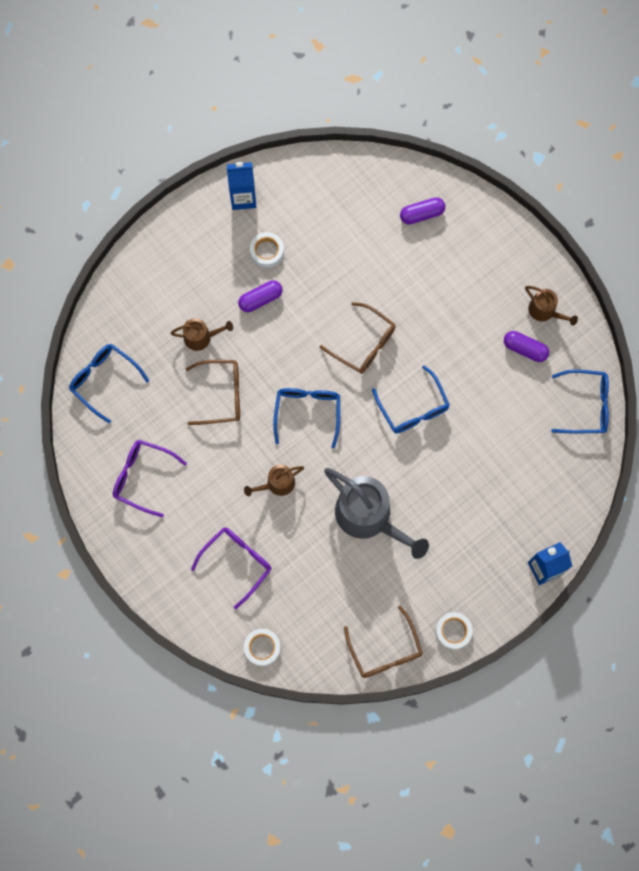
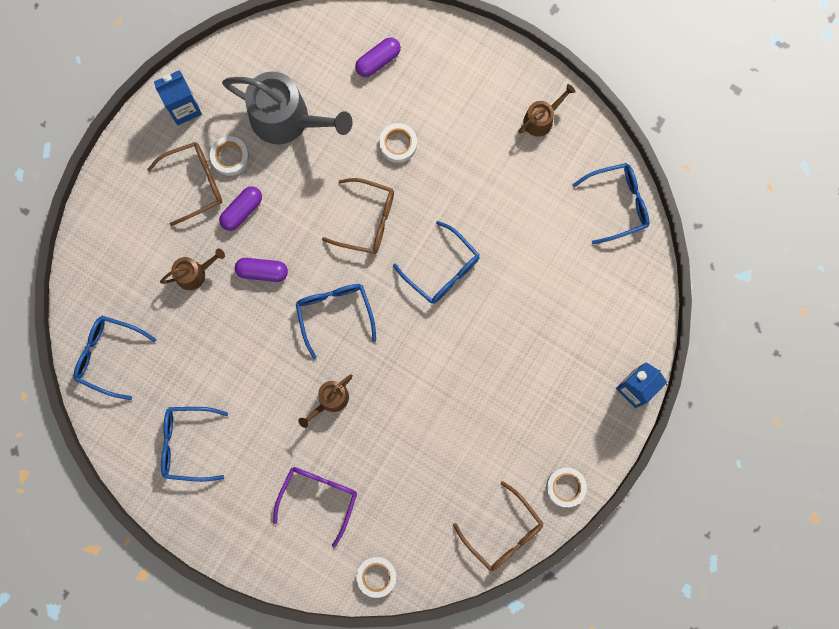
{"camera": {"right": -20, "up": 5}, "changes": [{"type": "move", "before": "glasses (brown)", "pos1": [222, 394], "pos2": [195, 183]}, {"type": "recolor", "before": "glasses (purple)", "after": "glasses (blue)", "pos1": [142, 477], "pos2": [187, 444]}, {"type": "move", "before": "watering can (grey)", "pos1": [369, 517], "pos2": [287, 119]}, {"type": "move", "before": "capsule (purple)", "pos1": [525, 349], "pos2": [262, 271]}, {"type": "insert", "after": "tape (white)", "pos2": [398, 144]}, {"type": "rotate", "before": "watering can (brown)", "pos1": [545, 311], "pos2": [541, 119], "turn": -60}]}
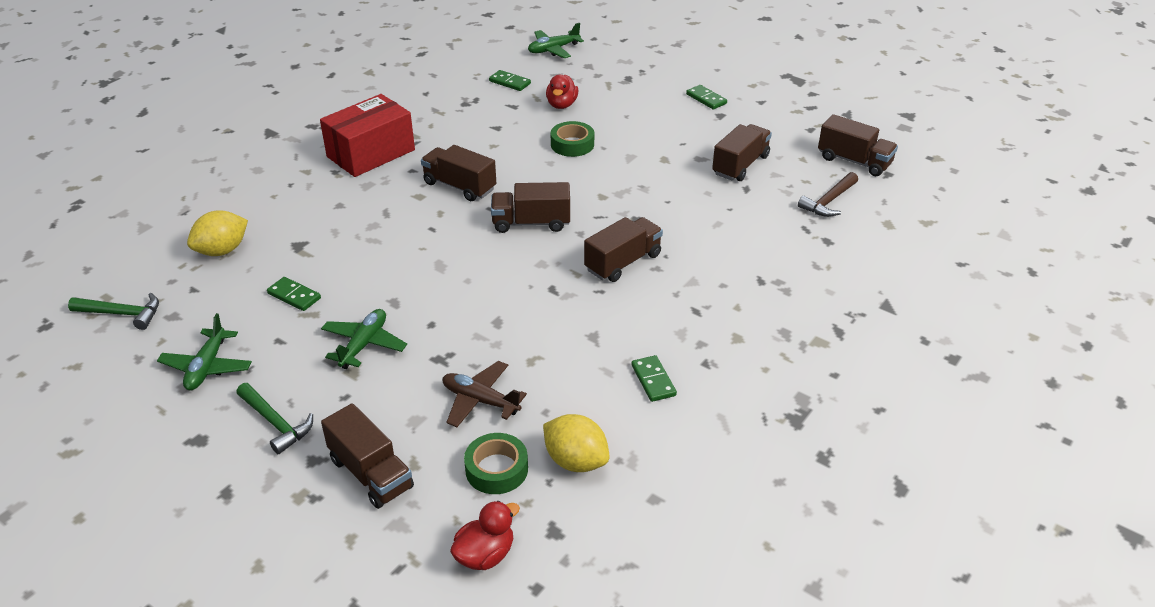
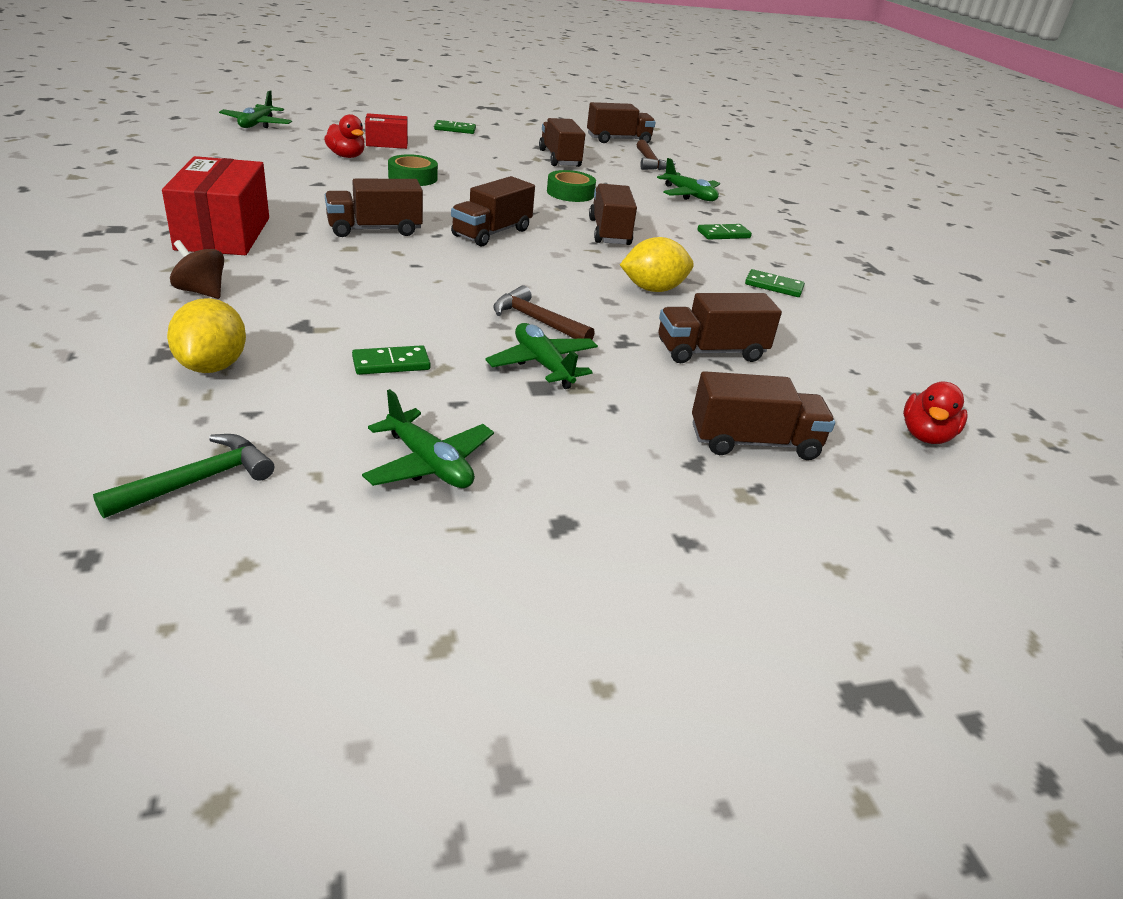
{"camera": {"right": -55, "up": -5}, "changes": [{"type": "insert", "after": "spinning top (brown)", "pos2": [201, 291]}, {"type": "insert", "after": "box (red)", "pos2": [387, 143]}, {"type": "insert", "after": "hammer (brown)", "pos2": [537, 321]}, {"type": "move", "before": "tape (green)", "pos1": [496, 469], "pos2": [570, 193]}, {"type": "move", "before": "lemon (yellow)", "pos1": [575, 461], "pos2": [653, 289]}, {"type": "insert", "after": "plane (green)", "pos2": [689, 195]}, {"type": "replace", "before": "plane (brown)", "after": "truck (brown)", "pos1": [480, 400], "pos2": [711, 352]}, {"type": "move", "before": "domino (green)", "pos1": [509, 82], "pos2": [723, 234]}, {"type": "rotate", "before": "duck (red)", "pos1": [485, 555], "pos2": [925, 436], "turn": -150}, {"type": "delete", "before": "hammer (green)", "pos1": [275, 423]}]}
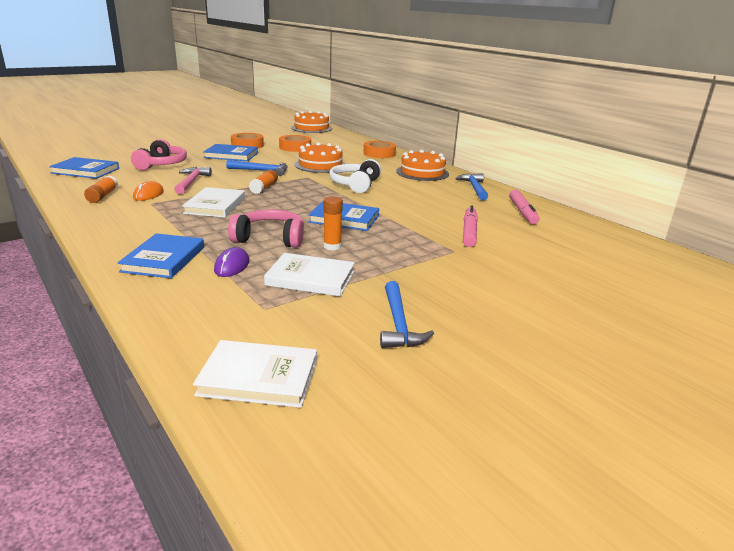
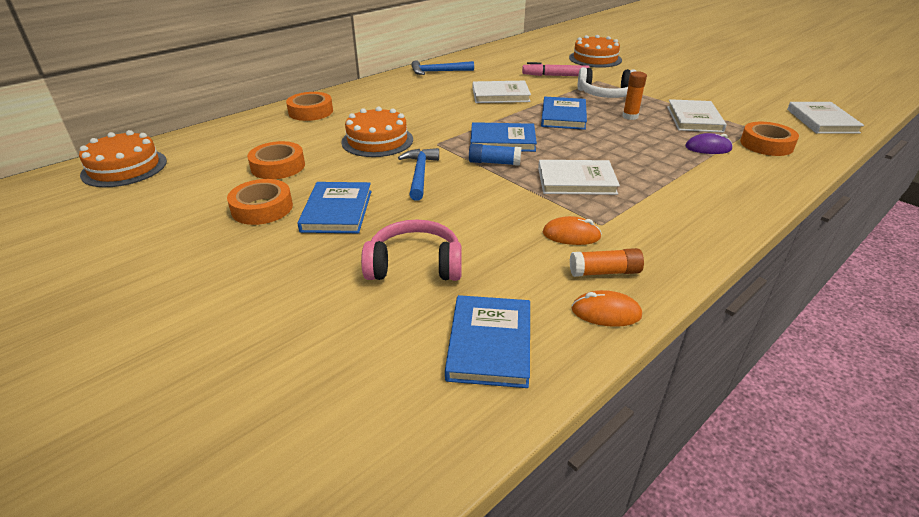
{"camera": {"right": -95, "up": 10}, "changes": [{"type": "recolor", "before": "glue stick (orange)", "after": "glue stick (blue)", "pos1": [264, 188], "pos2": [494, 162]}, {"type": "move", "before": "book (blue)", "pos1": [164, 259], "pos2": [502, 140]}, {"type": "insert", "after": "book (white)", "pos2": [500, 95]}, {"type": "move", "before": "cake (orange)", "pos1": [422, 172], "pos2": [595, 59]}, {"type": "insert", "after": "mouse (orange)", "pos2": [606, 312]}, {"type": "move", "before": "headphones (white)", "pos1": [355, 184], "pos2": [605, 94]}, {"type": "insert", "after": "tape (orange)", "pos2": [766, 144]}, {"type": "delete", "before": "hammer (pink)", "pos1": [191, 182]}, {"type": "delete", "before": "headphones (pink)", "pos1": [270, 238]}, {"type": "delete", "before": "hammer (blue)", "pos1": [398, 324]}, {"type": "delete", "before": "marker (pink)", "pos1": [522, 212]}]}
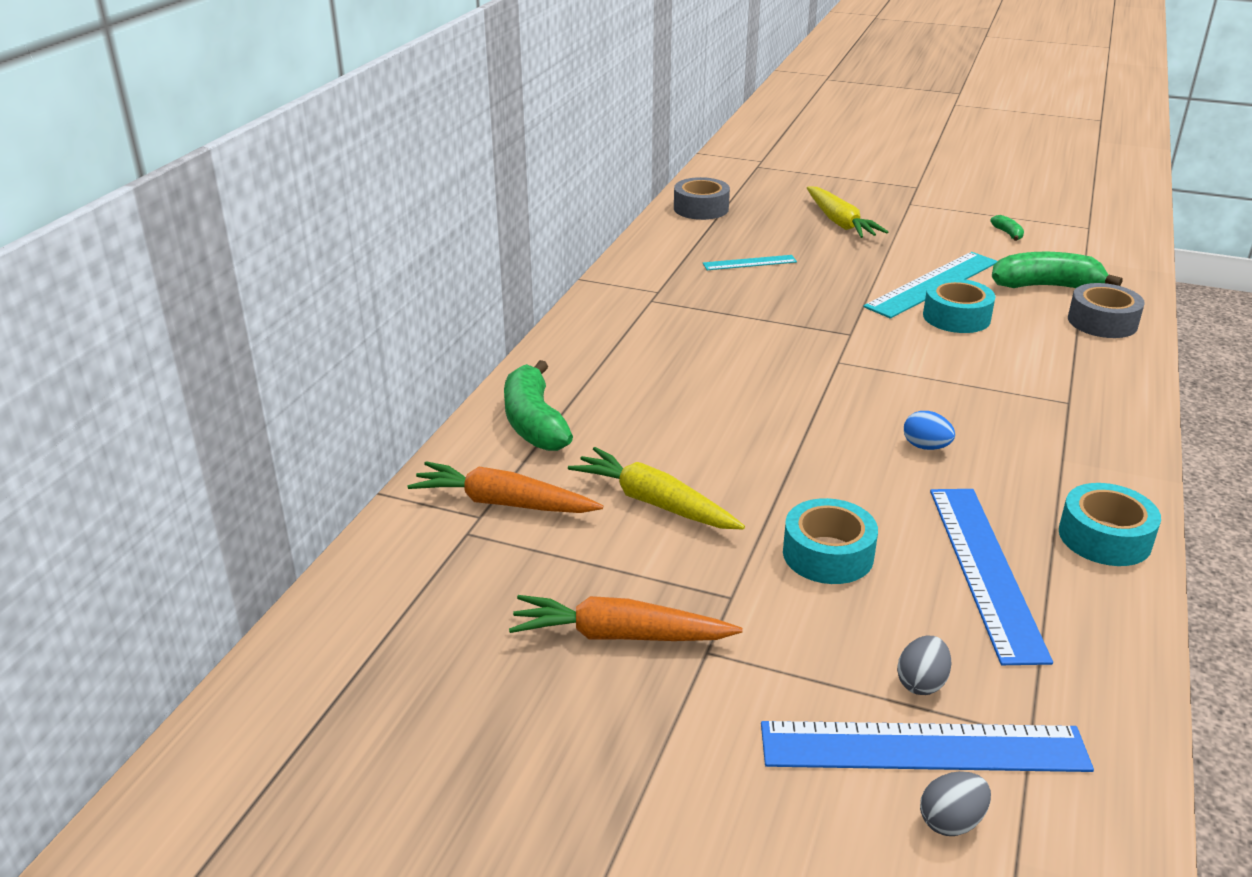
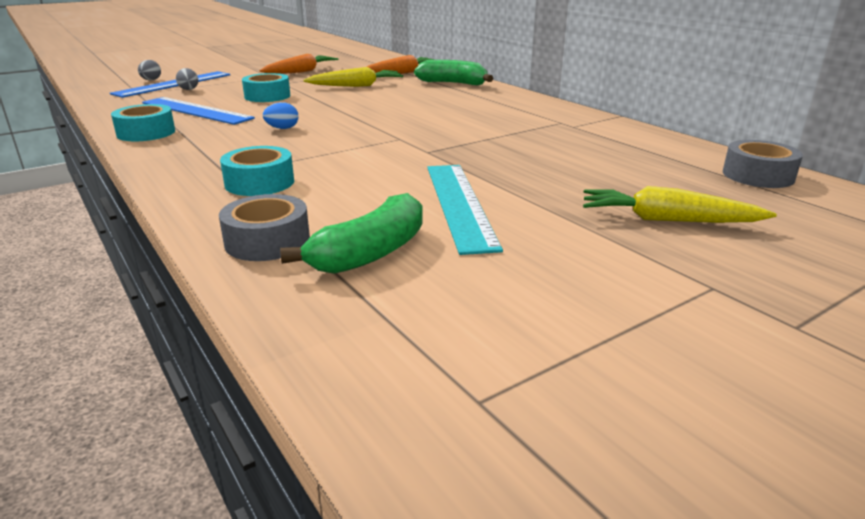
{"camera": {"right": 125, "up": -5}, "changes": [{"type": "move", "before": "tape (turquoise)", "pos1": [956, 317], "pos2": [259, 183]}, {"type": "delete", "before": "ruler (turquoise)", "pos1": [749, 263]}, {"type": "delete", "before": "banana (green)", "pos1": [1008, 234]}]}
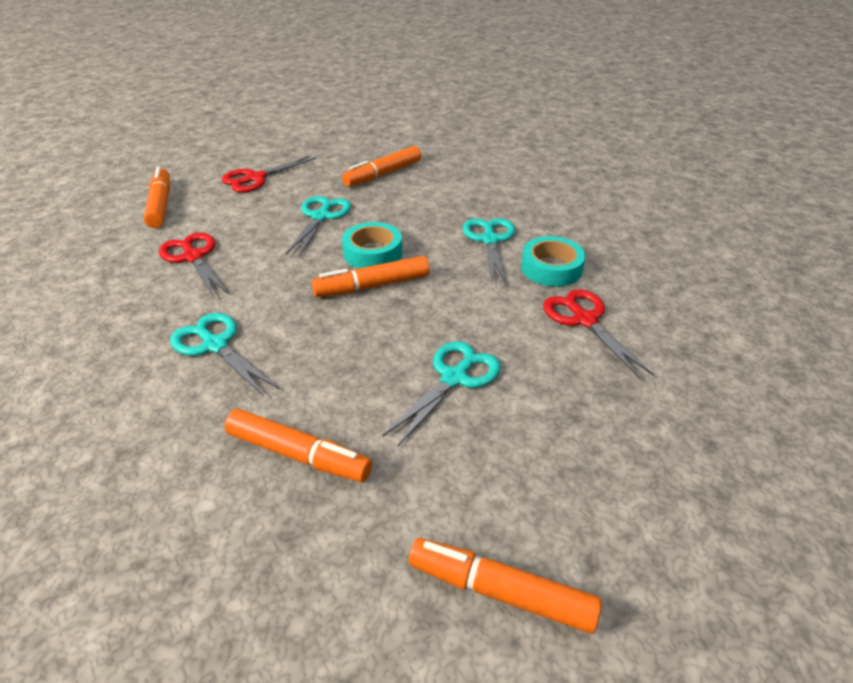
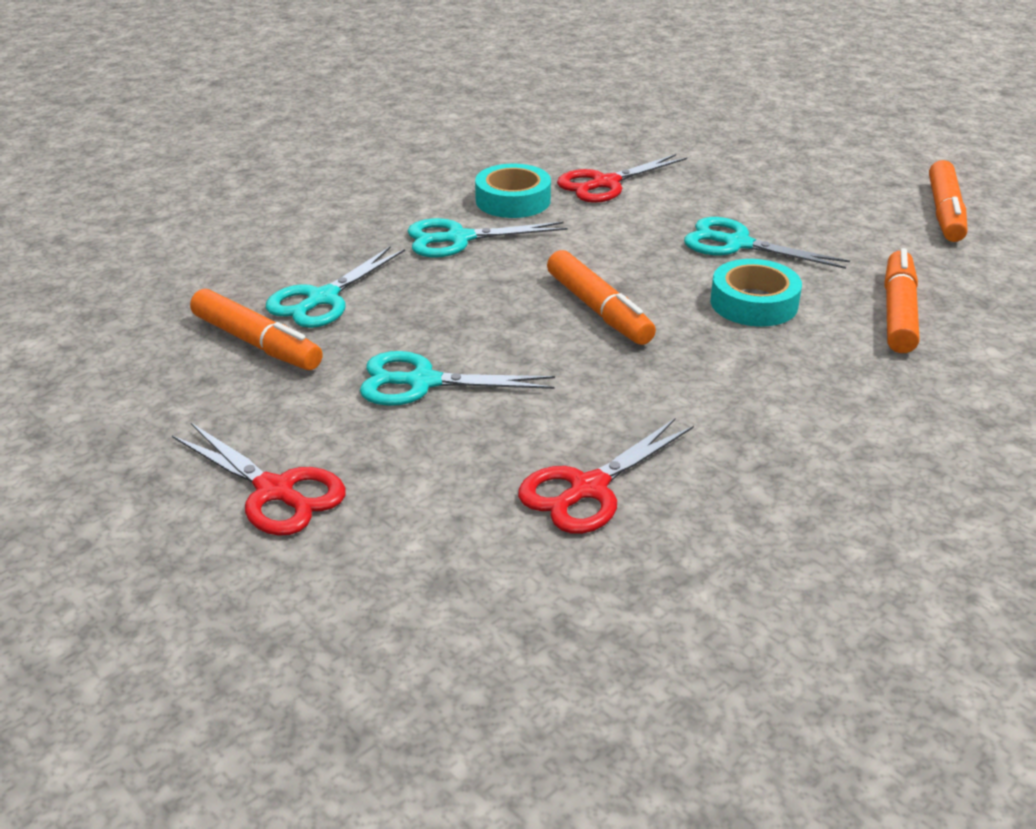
{"camera": {"right": -100, "up": -5}, "changes": [{"type": "move", "before": "scissors (turquoise)", "pos1": [215, 345], "pos2": [322, 299]}, {"type": "move", "before": "tape (turquoise)", "pos1": [373, 253], "pos2": [754, 303]}, {"type": "delete", "before": "marker (orange)", "pos1": [160, 205]}]}
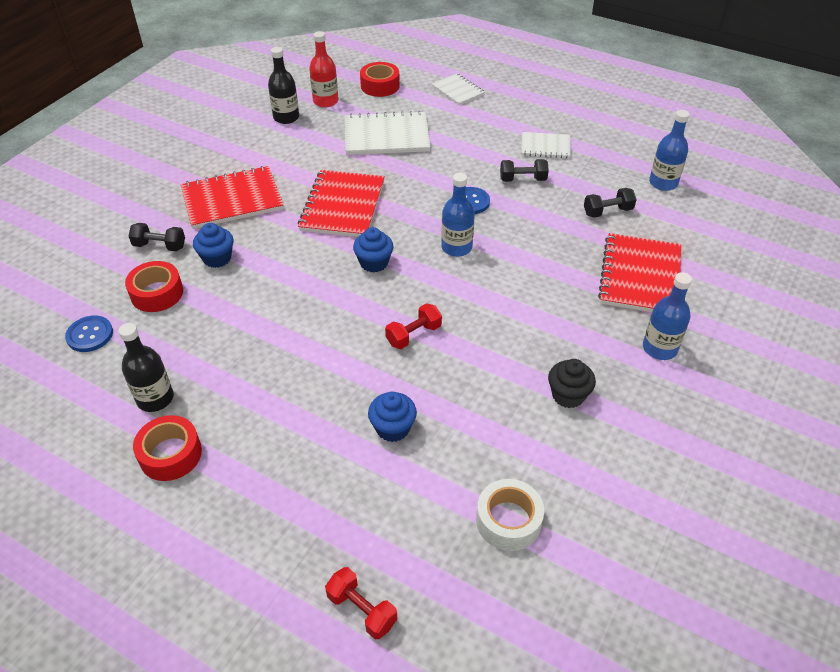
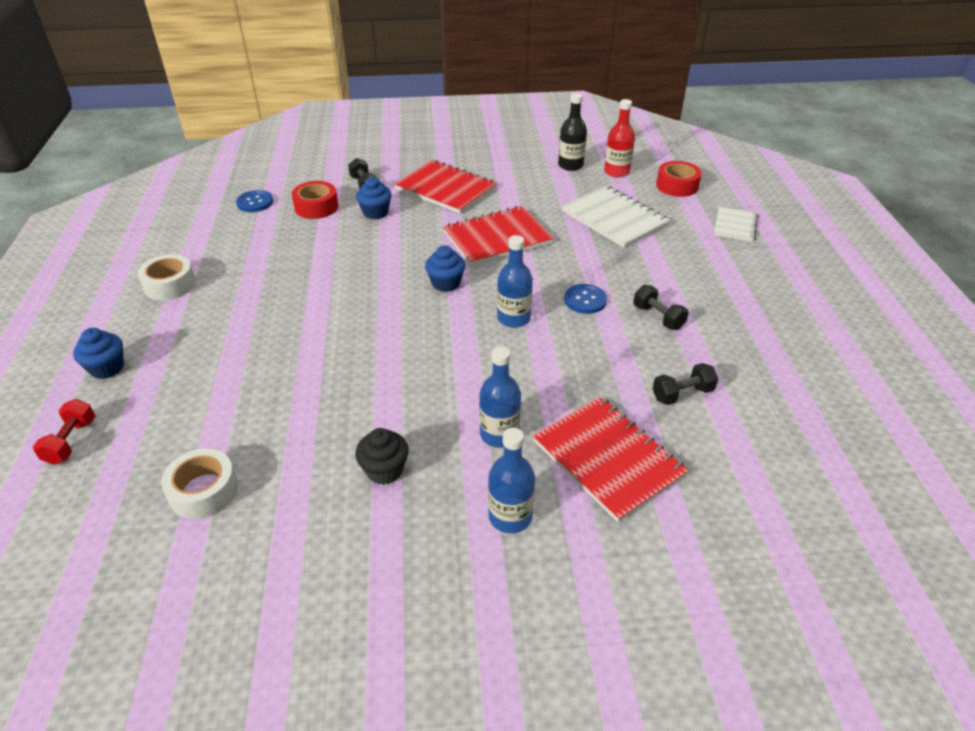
{"camera": {"right": 55, "up": -5}, "changes": [{"type": "move", "before": "cupcake (blue)", "pos1": [393, 428], "pos2": [107, 368]}, {"type": "recolor", "before": "tape (red)", "after": "tape (white)", "pos1": [170, 454], "pos2": [170, 285]}, {"type": "move", "before": "bottle (blue)", "pos1": [663, 183], "pos2": [499, 434]}, {"type": "rotate", "before": "notebook (red)", "pos1": [640, 276], "pos2": [608, 458], "turn": 75}, {"type": "rotate", "before": "dumbbell (black)", "pos1": [607, 211], "pos2": [682, 394], "turn": -60}, {"type": "delete", "before": "bottle (black)", "pos1": [155, 398]}, {"type": "delete", "before": "dumbbell (red)", "pos1": [414, 335]}, {"type": "delete", "before": "notebook (white)", "pos1": [545, 146]}]}
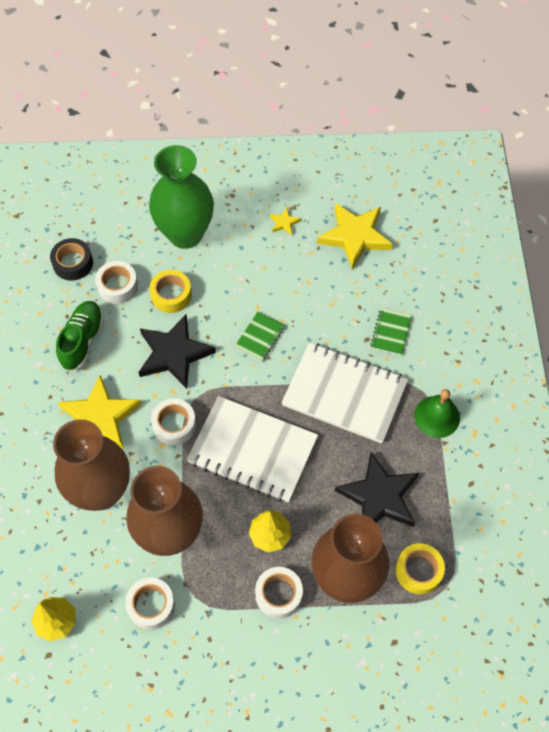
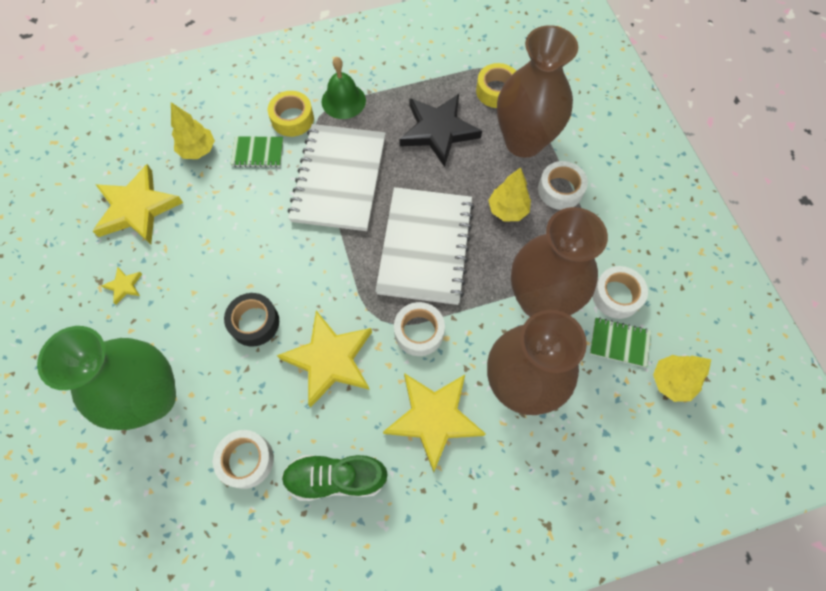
{"camera": {"right": -105, "up": 5}, "changes": [{"type": "insert", "after": "tree (yellow)", "pos2": [198, 150]}, {"type": "move", "before": "tape (black)", "pos1": [73, 263], "pos2": [254, 322]}, {"type": "move", "before": "tape (yellow)", "pos1": [171, 295], "pos2": [292, 119]}, {"type": "recolor", "before": "star (black)", "after": "star (yellow)", "pos1": [174, 354], "pos2": [329, 359]}, {"type": "move", "before": "notebook (green)", "pos1": [260, 337], "pos2": [619, 343]}]}
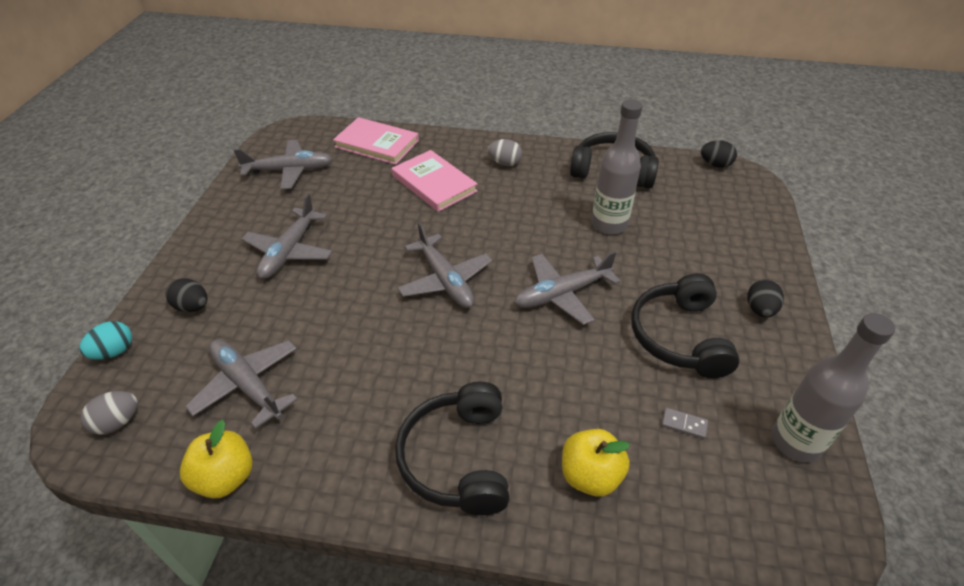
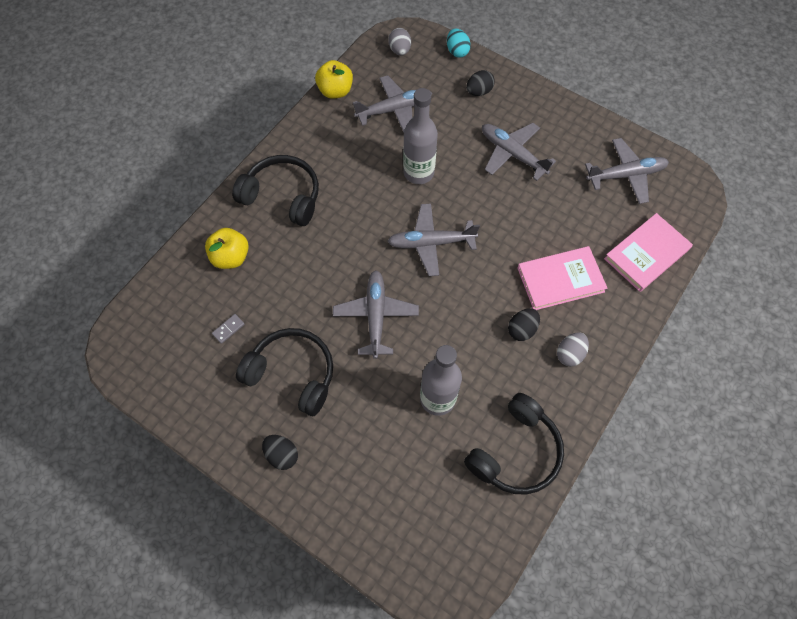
{"camera": {"right": 115, "up": 20}, "changes": [{"type": "move", "before": "bottle (grey)", "pos1": [795, 442], "pos2": [418, 172]}, {"type": "move", "before": "egg (black)", "pos1": [715, 164], "pos2": [522, 329]}, {"type": "rotate", "before": "plane (grey)", "pos1": [289, 171], "pos2": [625, 175], "turn": -120}]}
